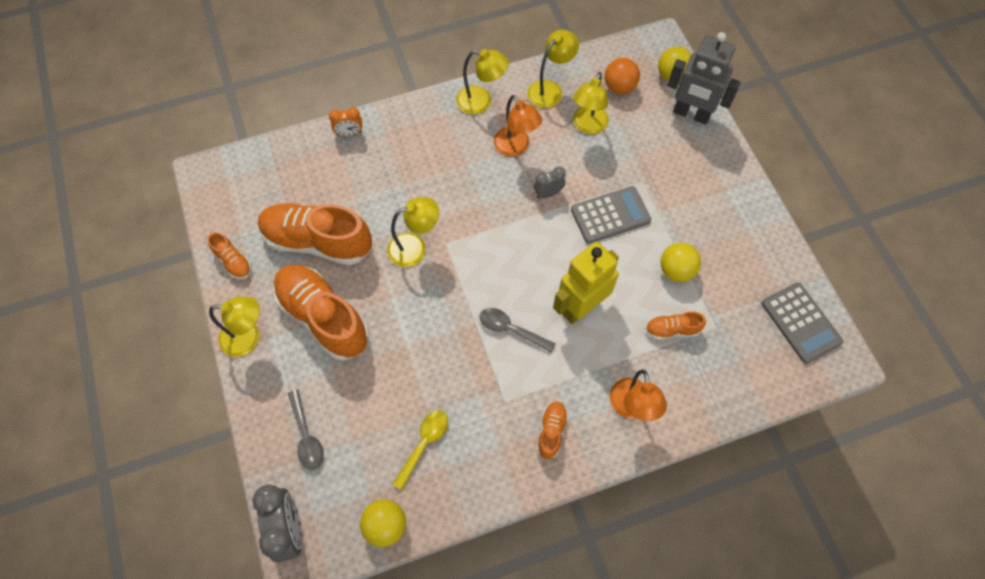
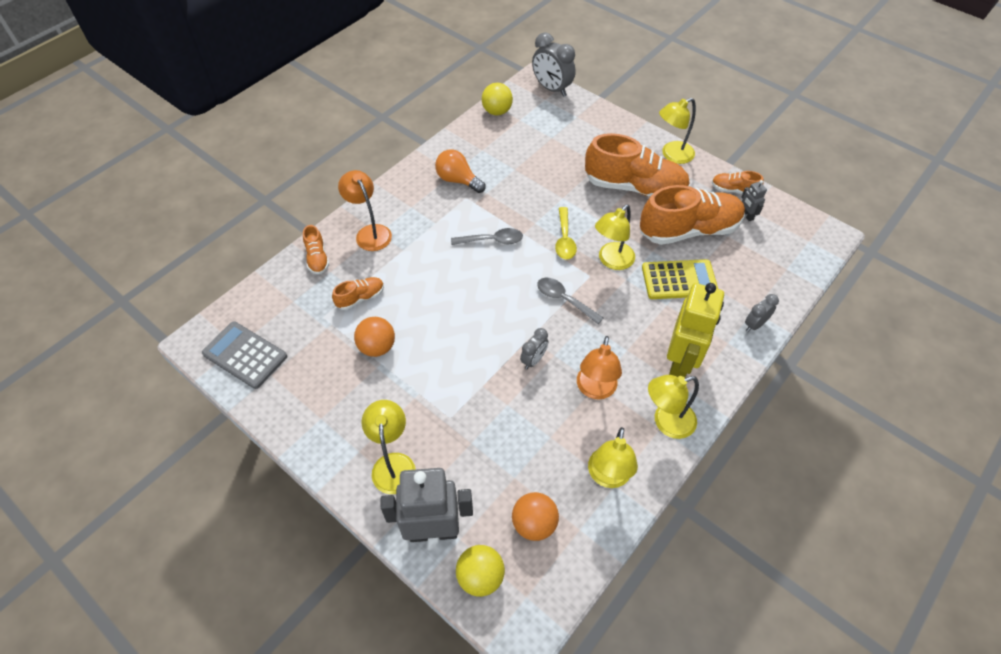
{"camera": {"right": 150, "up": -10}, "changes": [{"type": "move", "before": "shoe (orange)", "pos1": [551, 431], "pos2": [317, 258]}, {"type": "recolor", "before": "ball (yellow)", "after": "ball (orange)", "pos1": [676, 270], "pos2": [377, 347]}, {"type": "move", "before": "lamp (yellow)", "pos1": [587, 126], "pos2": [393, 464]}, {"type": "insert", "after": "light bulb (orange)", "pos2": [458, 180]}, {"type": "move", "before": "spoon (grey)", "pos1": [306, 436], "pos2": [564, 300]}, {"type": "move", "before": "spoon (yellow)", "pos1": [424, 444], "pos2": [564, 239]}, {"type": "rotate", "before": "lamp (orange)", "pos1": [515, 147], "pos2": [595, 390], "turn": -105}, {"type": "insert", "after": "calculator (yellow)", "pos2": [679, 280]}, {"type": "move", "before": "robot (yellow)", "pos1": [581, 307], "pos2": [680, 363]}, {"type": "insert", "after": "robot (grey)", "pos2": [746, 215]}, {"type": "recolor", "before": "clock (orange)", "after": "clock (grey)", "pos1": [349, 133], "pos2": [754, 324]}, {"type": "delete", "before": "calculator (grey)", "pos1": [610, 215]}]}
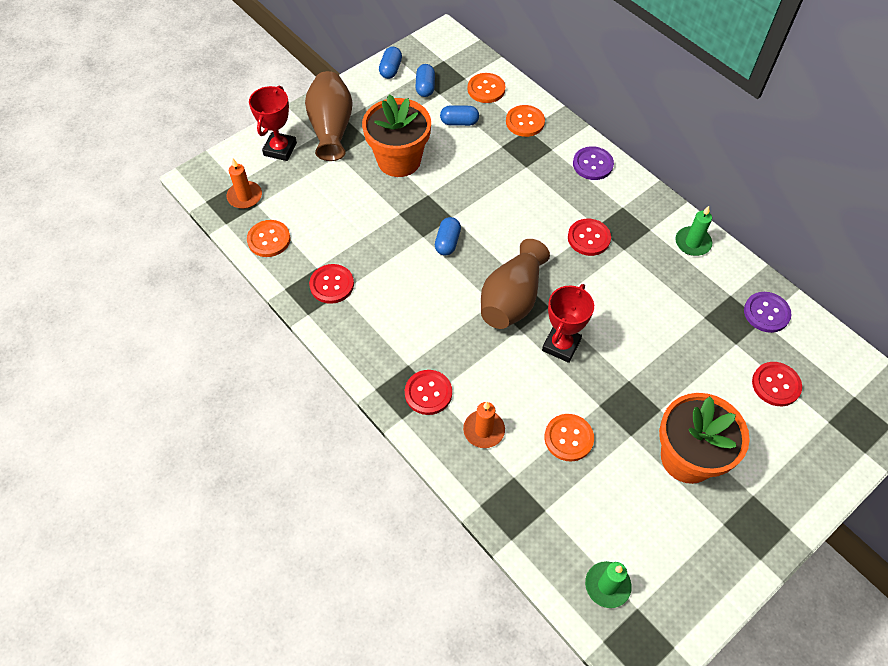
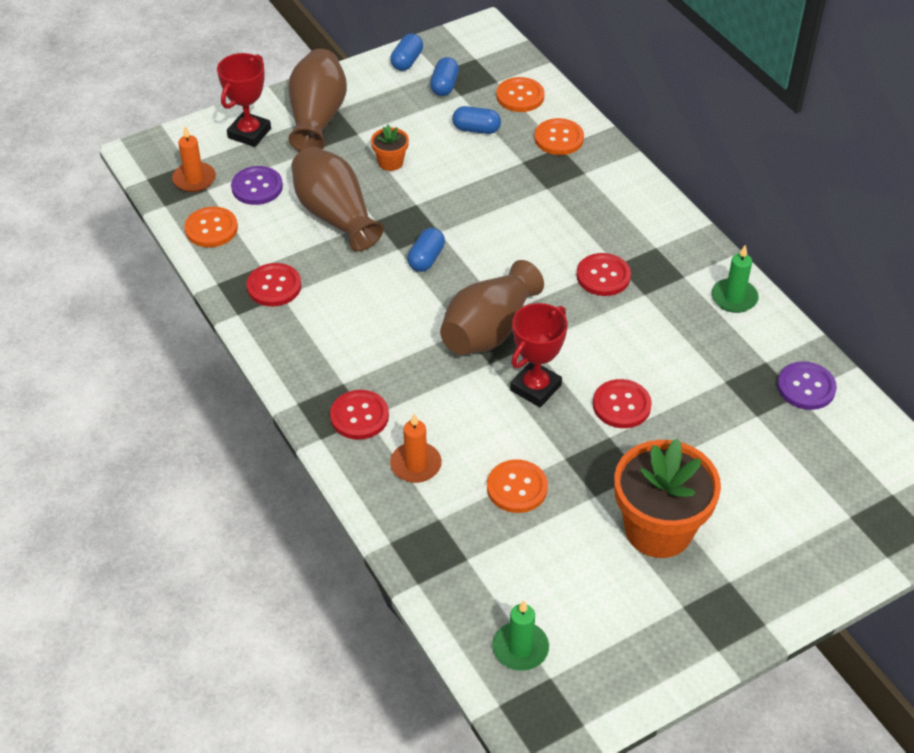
{"camera": {"right": 10, "up": -10}, "changes": [{"type": "move", "before": "button (purple)", "pos1": [592, 164], "pos2": [257, 187]}, {"type": "insert", "after": "vase (brown)", "pos2": [335, 215]}, {"type": "resize", "before": "flower pot (orange)", "pos1": [399, 160], "pos2": [390, 162], "scale": 0.45}, {"type": "move", "before": "button (red)", "pos1": [776, 385], "pos2": [621, 405]}]}
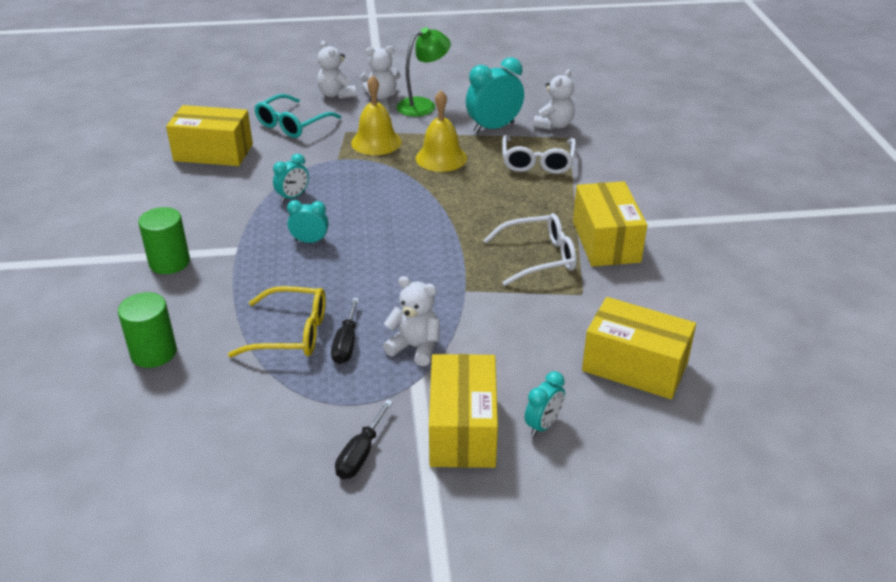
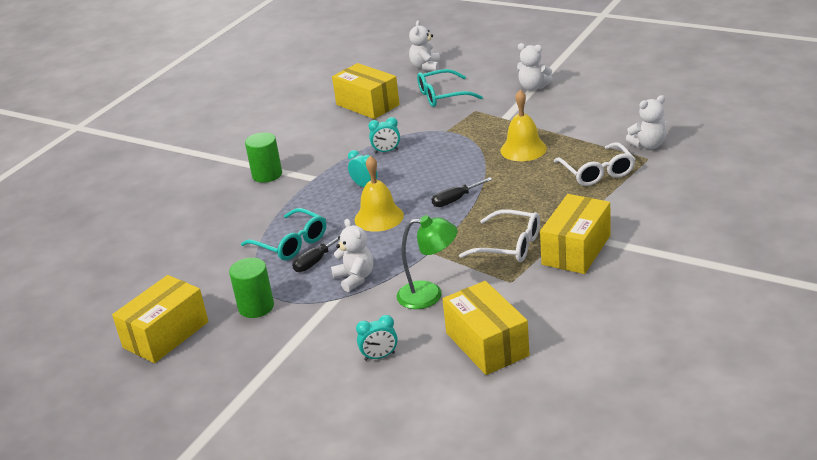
{"camera": {"right": 40, "up": -5}, "changes": [{"type": "move", "before": "box (yellow)", "pos1": [463, 429], "pos2": [166, 335]}, {"type": "move", "before": "cylinder (green)", "pos1": [154, 353], "pos2": [256, 307]}, {"type": "recolor", "before": "glasses (yellow)", "after": "glasses (turquoise)", "pos1": [290, 333], "pos2": [290, 243]}, {"type": "move", "before": "bell (yellow)", "pos1": [376, 142], "pos2": [379, 217]}, {"type": "move", "before": "lamp (green)", "pos1": [423, 105], "pos2": [429, 295]}, {"type": "move", "before": "teddy bear (white)", "pos1": [336, 94], "pos2": [426, 67]}, {"type": "move", "before": "screwdriver (black)", "pos1": [360, 454], "pos2": [455, 200]}, {"type": "rotate", "before": "glasses (white)", "pos1": [537, 162], "pos2": [597, 172], "turn": -60}, {"type": "delete", "before": "clock (turquoise)", "pos1": [493, 127]}]}
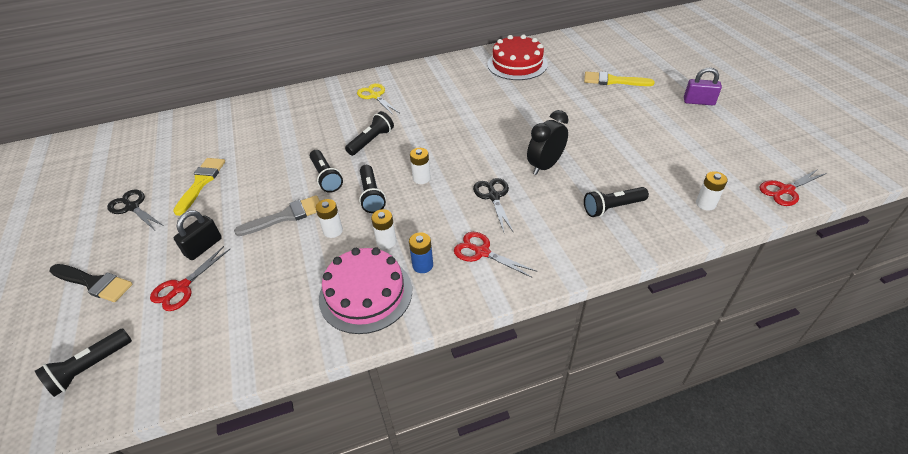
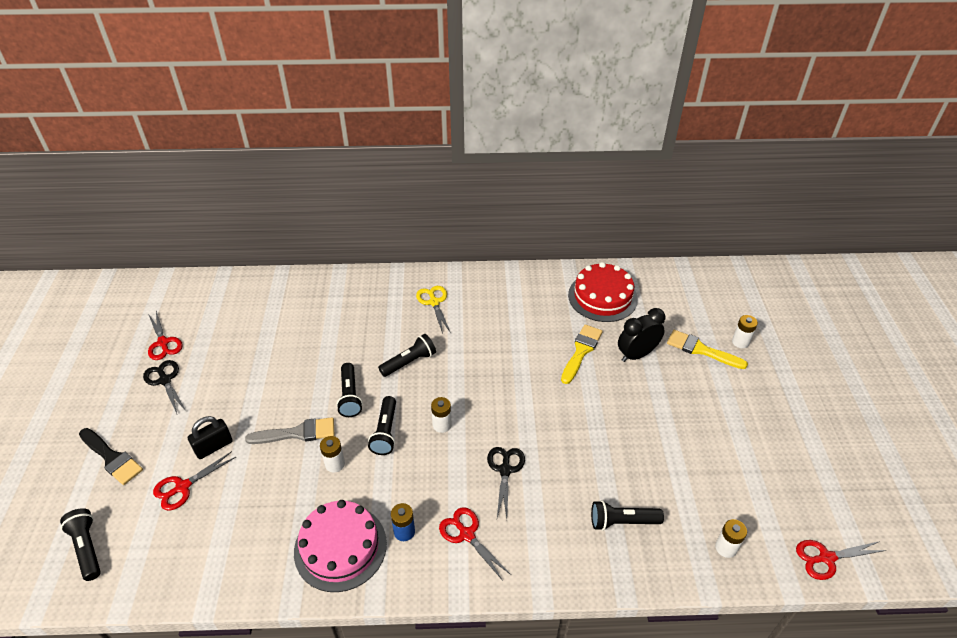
{"camera": {"right": 15, "up": 0}, "changes": [{"type": "rotate", "before": "flashlight (black)", "pos1": [90, 368], "pos2": [87, 548], "turn": 90}, {"type": "insert", "after": "scissors (red)", "pos2": [163, 343]}, {"type": "move", "before": "brush (yellow)", "pos1": [201, 182], "pos2": [581, 351]}, {"type": "move", "before": "clock (black)", "pos1": [545, 166], "pos2": [636, 354]}, {"type": "move", "before": "battery (white)", "pos1": [386, 241], "pos2": [740, 342]}, {"type": "delete", "before": "padlock (purple)", "pos1": [698, 102]}]}
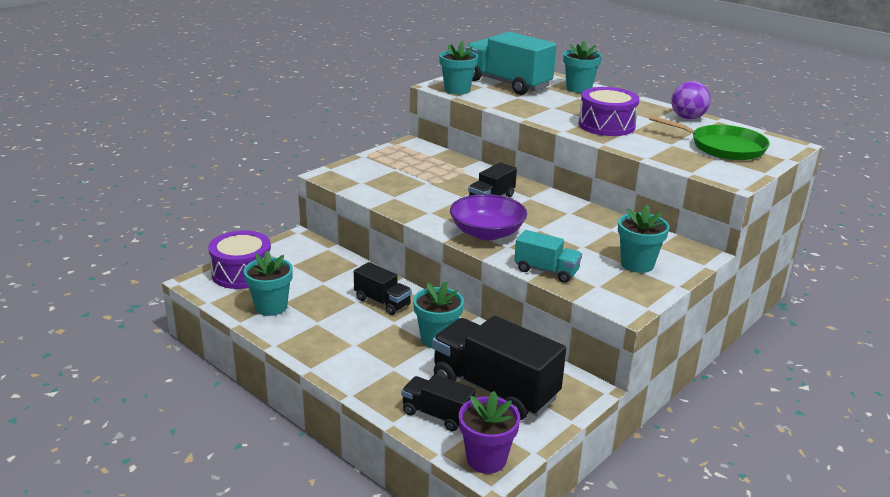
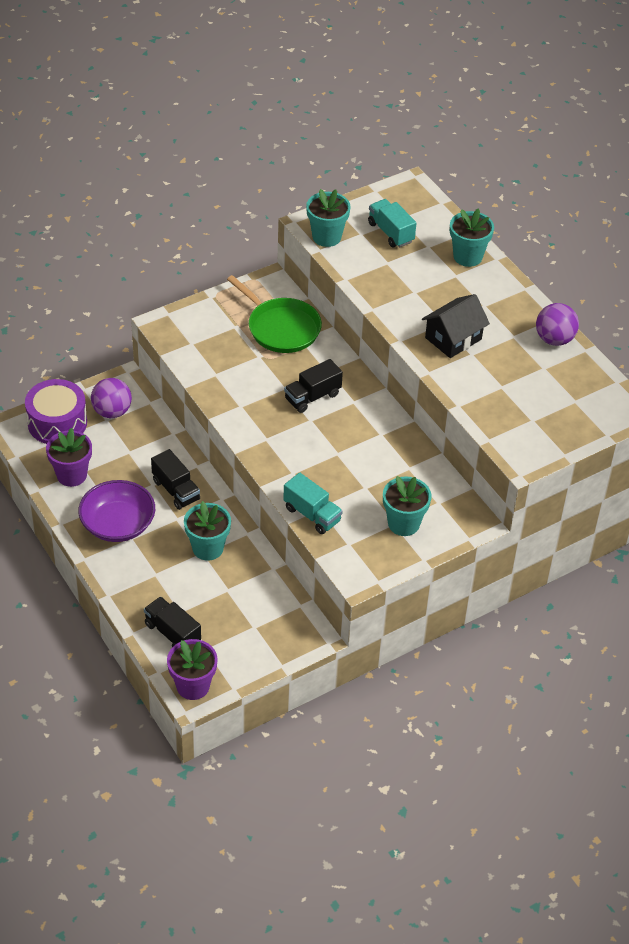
{"camera": {"right": 15, "up": 20}, "changes": [{"type": "recolor", "before": "flower pot (turquoise)", "after": "flower pot (purple)", "pos1": [271, 307], "pos2": [72, 475]}, {"type": "move", "before": "bowl (purple)", "pos1": [487, 233], "pos2": [118, 524]}, {"type": "insert", "after": "ball (purple)", "pos2": [112, 411]}, {"type": "move", "before": "pan (green)", "pos1": [723, 147], "pos2": [281, 328]}, {"type": "resize", "before": "truck (turquoise)", "pos1": [507, 84], "pos2": [390, 232], "scale": 0.53}, {"type": "replace", "before": "drum (purple)", "after": "house (black)", "pos1": [606, 125], "pos2": [453, 338]}, {"type": "delete", "before": "truck (black)", "pos1": [494, 389]}]}
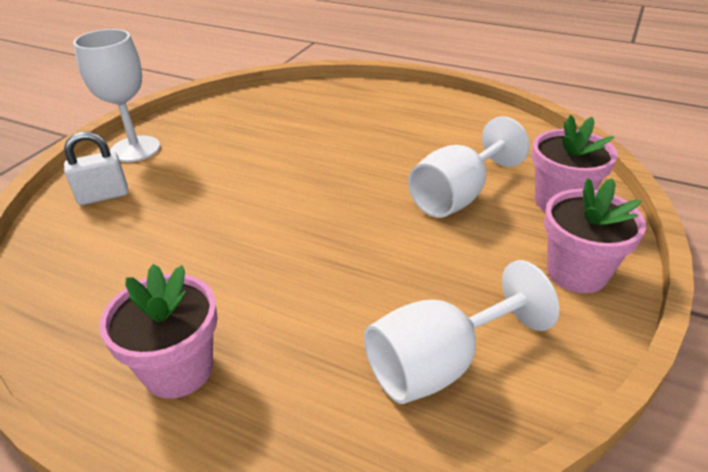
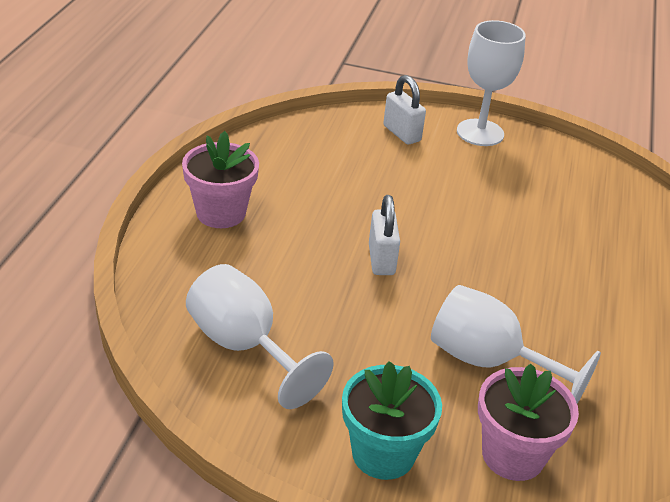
{"camera": {"right": 75, "up": 0}, "changes": [{"type": "recolor", "before": "flower pot (pink)", "after": "flower pot (turquoise)", "pos1": [576, 272], "pos2": [383, 453]}, {"type": "insert", "after": "padlock (white)", "pos2": [381, 260]}]}
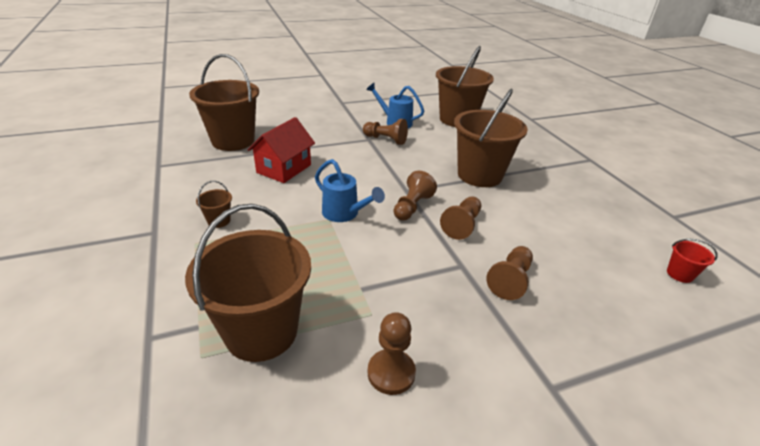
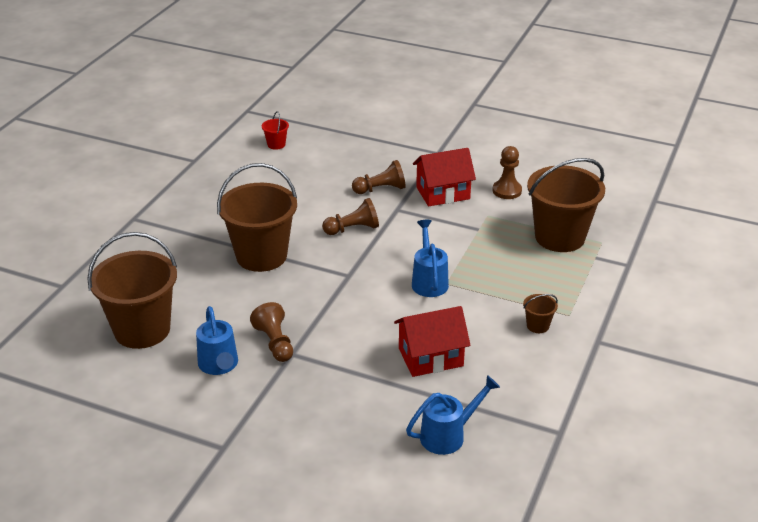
{"camera": {"right": -135, "up": 0}, "changes": [{"type": "replace", "before": "bucket (brown)", "after": "watering can (blue)", "pos1": [233, 141], "pos2": [448, 435]}, {"type": "insert", "after": "house (red)", "pos2": [443, 193]}, {"type": "delete", "before": "pawn (brown)", "pos1": [412, 207]}]}
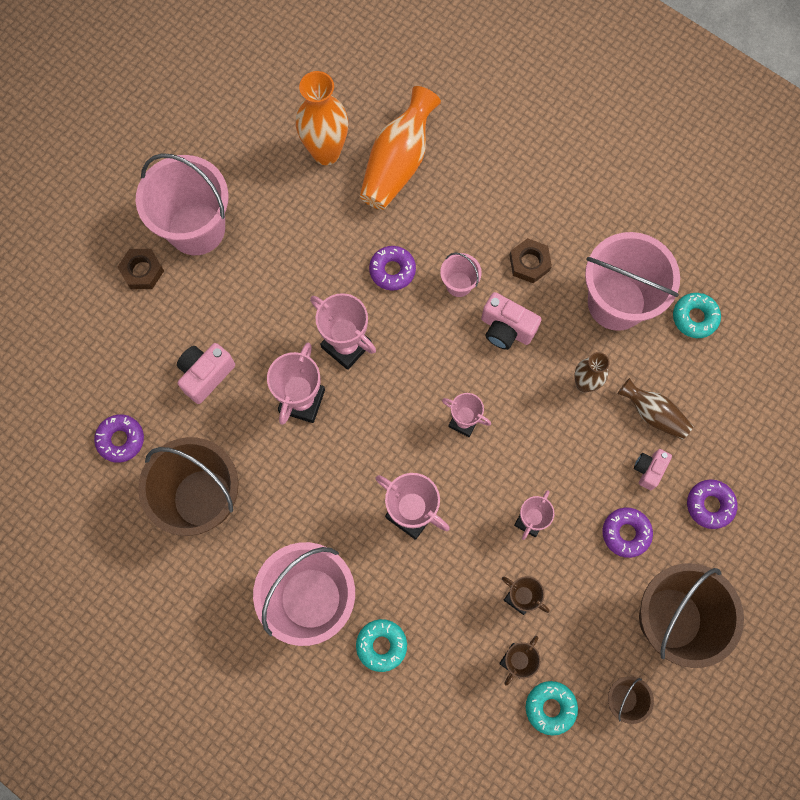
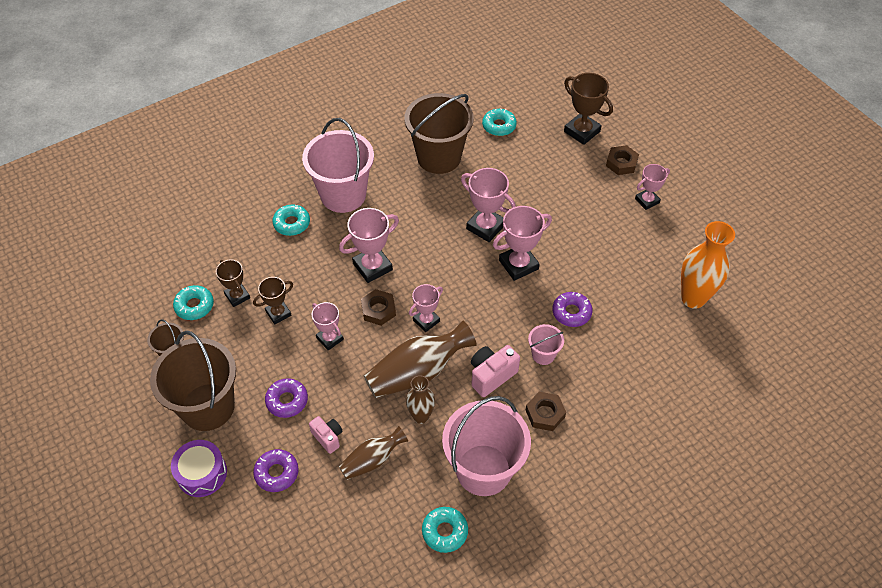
{"camera": {"right": 110, "up": -20}, "changes": [{"type": "insert", "after": "drum (purple)", "pos2": [202, 473]}, {"type": "insert", "after": "nut (brown)", "pos2": [378, 310]}, {"type": "insert", "after": "vase (brown)", "pos2": [417, 372]}, {"type": "recolor", "before": "donut (purple)", "after": "donut (turquoise)", "pos1": [121, 440], "pos2": [499, 126]}, {"type": "insert", "after": "trophy (brown)", "pos2": [582, 131]}, {"type": "replace", "before": "bucket (pink)", "after": "trophy (pink)", "pos1": [196, 228], "pos2": [647, 201]}, {"type": "delete", "before": "camera (pink)", "pos1": [206, 375]}, {"type": "delete", "before": "vase (orange)", "pos1": [398, 163]}]}
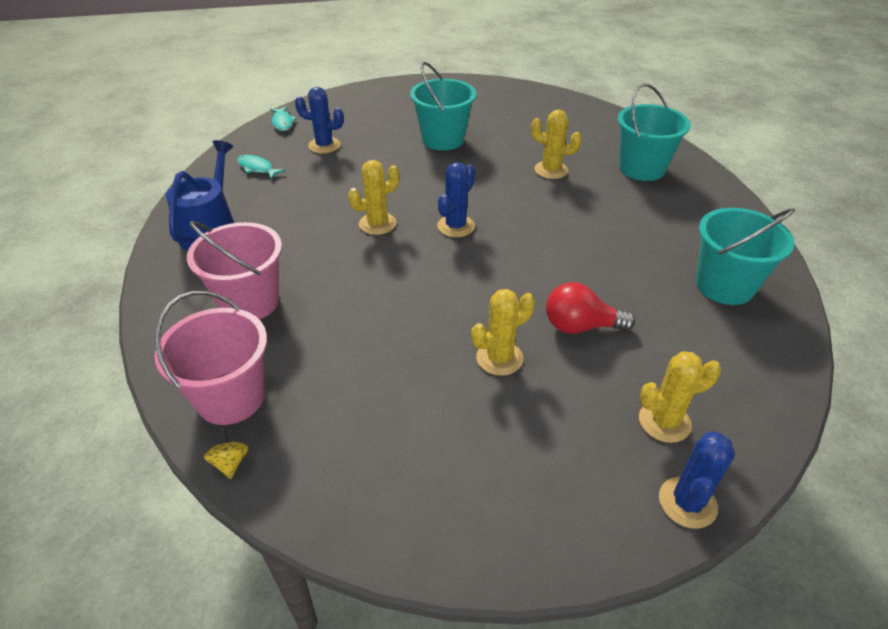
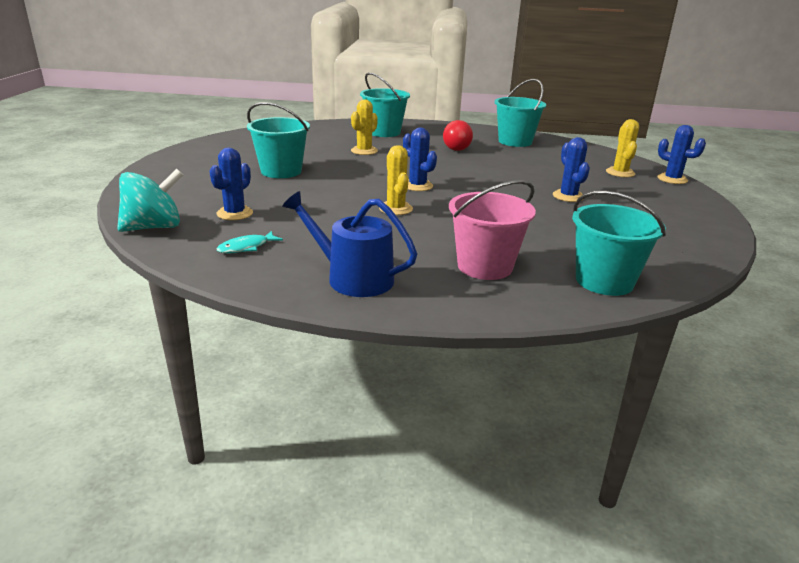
{"camera": {"right": -75, "up": -15}, "changes": [{"type": "replace", "before": "fish (turquoise)", "after": "spinning top (turquoise)", "pos1": [283, 123], "pos2": [154, 227]}, {"type": "move", "before": "light bulb (red)", "pos1": [580, 326], "pos2": [458, 148]}, {"type": "recolor", "before": "cactus (yellow)", "after": "cactus (blue)", "pos1": [499, 358], "pos2": [568, 196]}, {"type": "recolor", "before": "bucket (pink)", "after": "bucket (turquoise)", "pos1": [231, 397], "pos2": [604, 281]}, {"type": "delete", "before": "spinning top (yellow)", "pos1": [230, 462]}]}
